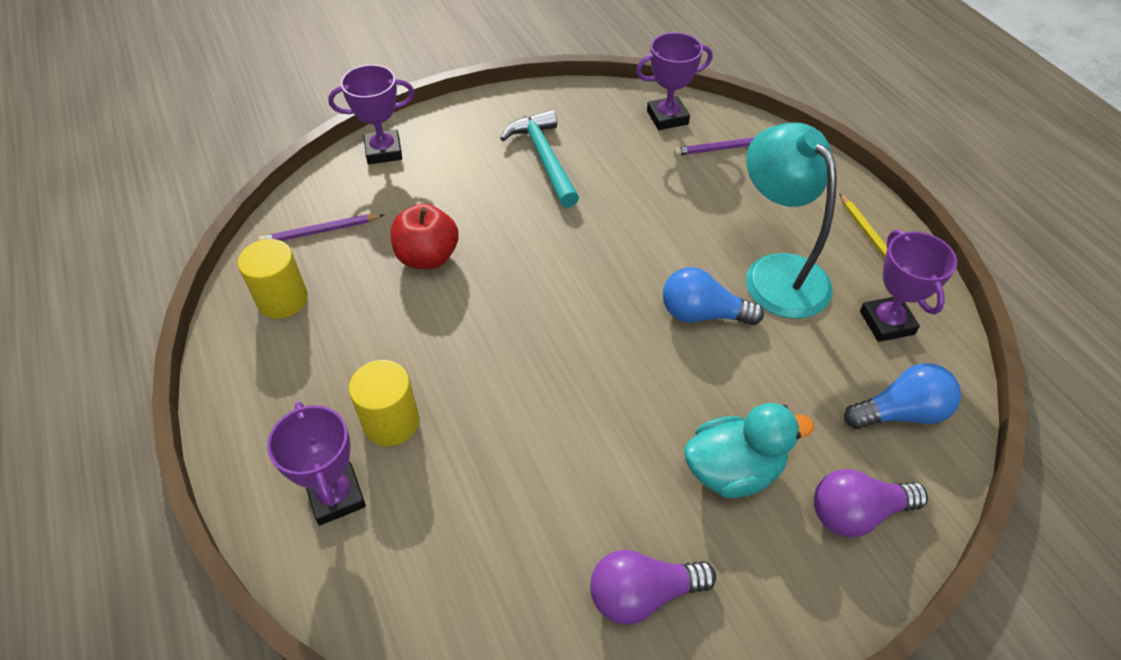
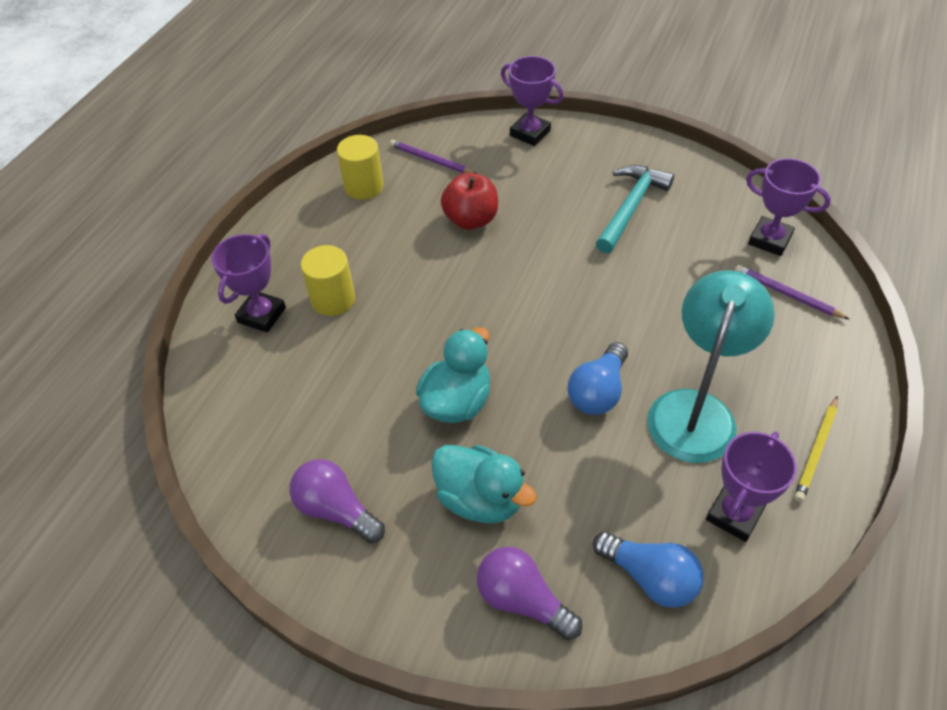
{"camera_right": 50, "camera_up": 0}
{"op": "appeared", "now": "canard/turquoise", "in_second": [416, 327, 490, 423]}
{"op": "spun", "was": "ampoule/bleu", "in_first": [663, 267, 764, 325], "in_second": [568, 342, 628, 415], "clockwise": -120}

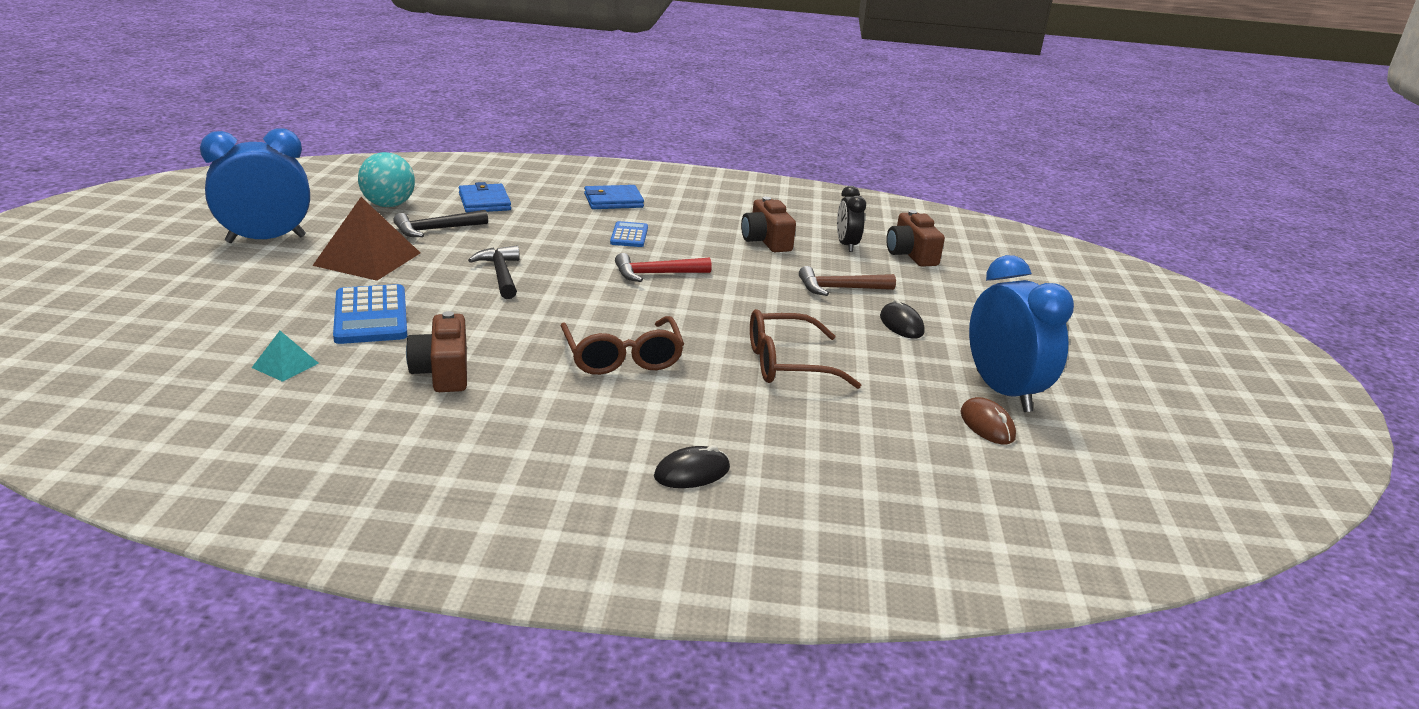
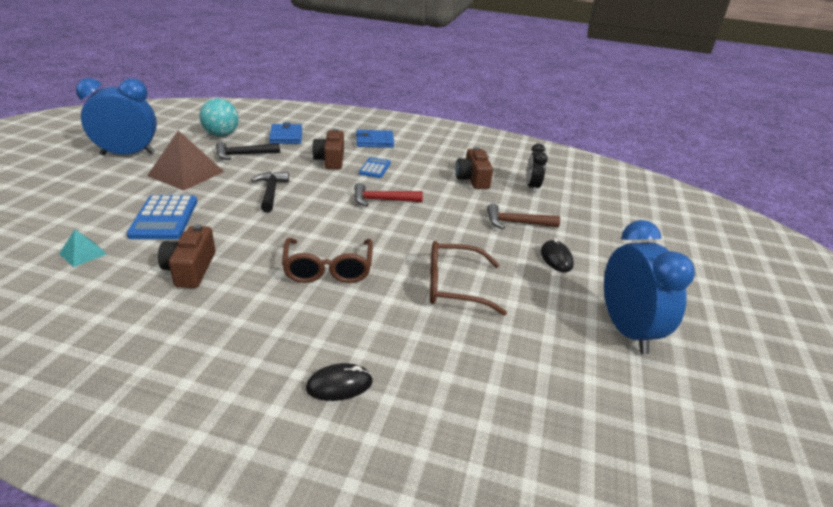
{"camera_right": 10, "camera_up": 5}
{"op": "missing", "was": "souris/marron", "in_first": [961, 397, 1016, 445]}
{"op": "relocated", "was": "appareil photo/marron", "in_first": [886, 210, 945, 267], "in_second": [312, 129, 344, 170]}

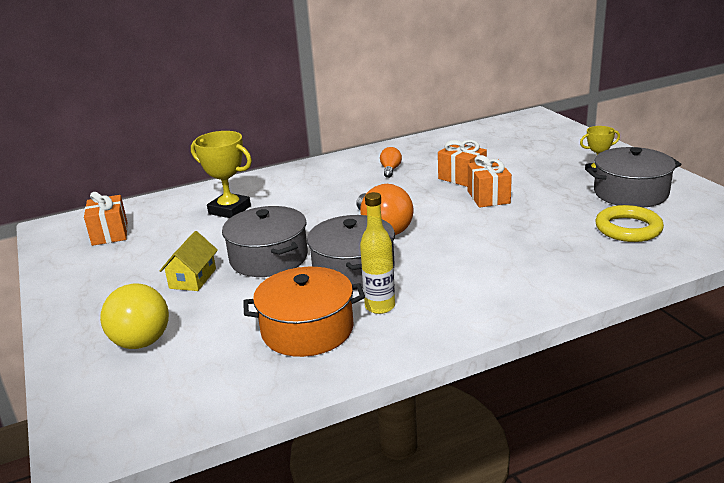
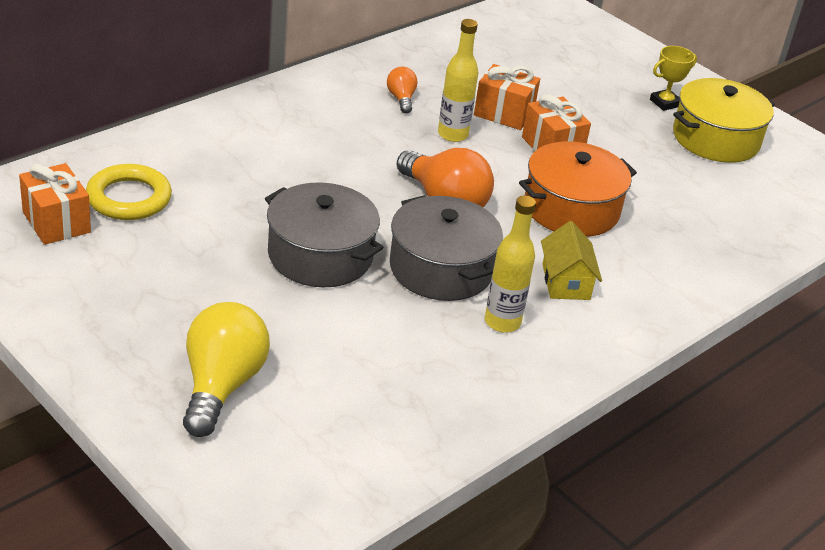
{"camera_right": -25, "camera_up": 10}
{"op": "missing", "was": "trophée/jaune", "in_first": [191, 131, 252, 218]}
{"op": "appeared", "now": "bouteille/jaune", "in_second": [438, 19, 478, 142]}
{"op": "relocated", "was": "maison/jaune", "in_first": [160, 231, 218, 291], "in_second": [541, 221, 602, 300]}
{"op": "relocated", "was": "marmite/orange", "in_first": [243, 267, 365, 357], "in_second": [519, 141, 637, 237]}
{"op": "relocated", "was": "anneau/jaune", "in_first": [595, 205, 664, 242], "in_second": [86, 164, 172, 220]}
{"op": "colour", "was": "marmite/gris", "now": "marmite/jaune", "in_first": [587, 147, 681, 208], "in_second": [673, 78, 775, 163]}
{"op": "spun", "was": "ampoule/jaune", "in_first": [100, 284, 169, 349], "in_second": [183, 302, 270, 437], "clockwise": -120}

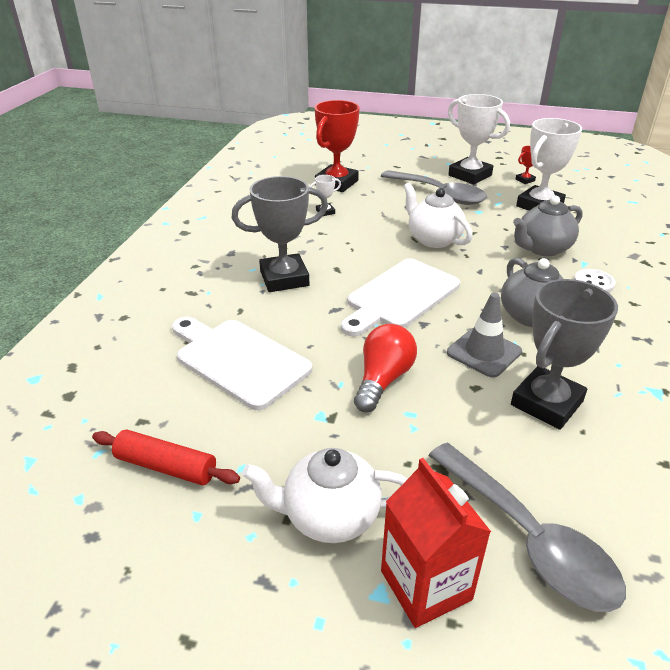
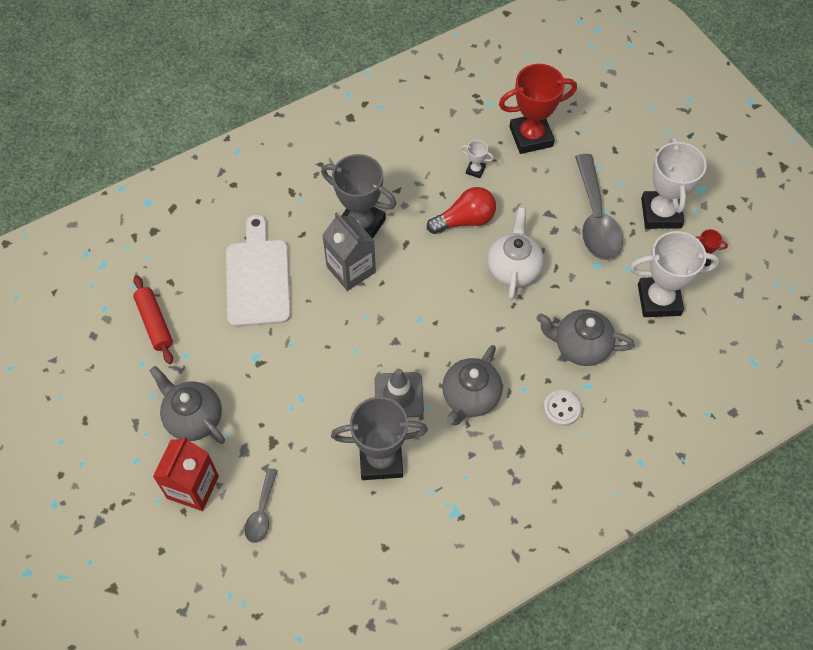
{"camera_right": 45, "camera_up": 25}
{"op": "missing", "was": "planche à découper/blanc", "in_first": [341, 258, 460, 336]}
{"op": "appeared", "now": "brique de lait/gris", "in_second": [322, 212, 376, 291]}
{"op": "relocated", "was": "ampoule/rouge", "in_first": [354, 324, 417, 412], "in_second": [427, 187, 496, 234]}
{"op": "colour", "was": "théière/blanc", "now": "théière/gris", "in_first": [242, 448, 407, 543], "in_second": [149, 366, 225, 444]}
{"op": "size", "was": "cuillère/gris", "in_first": [428, 443, 626, 612], "in_second": [244, 468, 278, 543], "ratio": 0.53}

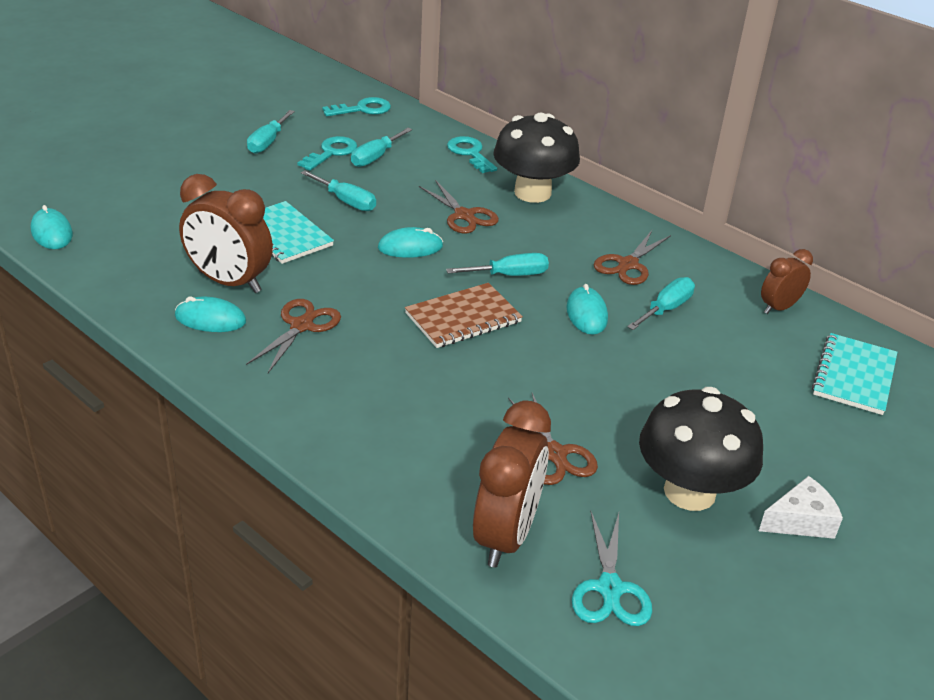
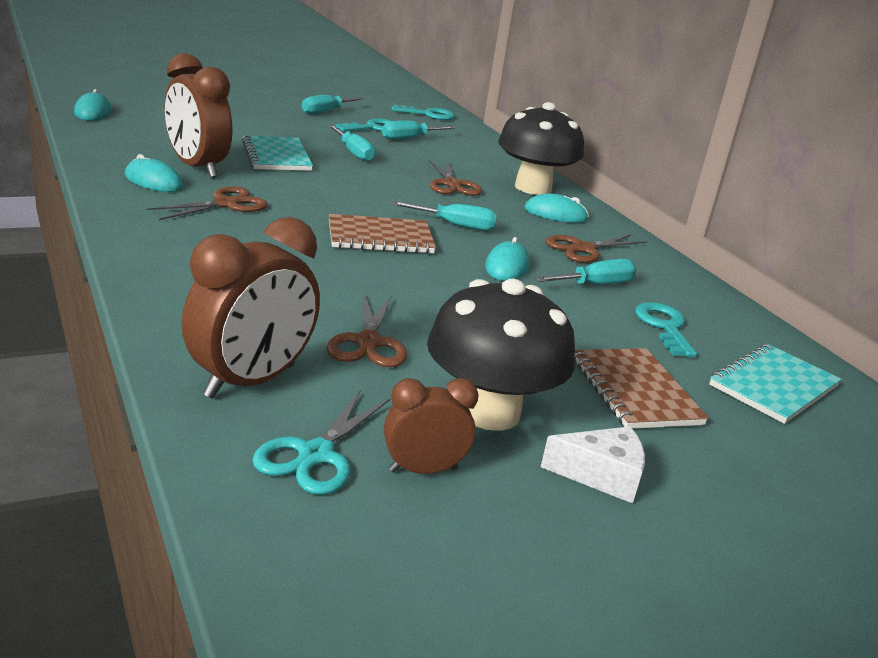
{"camera_right": 20, "camera_up": -10}
{"op": "appeared", "now": "carnet/marron", "in_second": [574, 348, 709, 429]}
{"op": "relocated", "was": "souris/turquoise", "in_first": [378, 227, 443, 258], "in_second": [524, 193, 589, 223]}
{"op": "relocated", "was": "clé/turquoise", "in_first": [447, 136, 497, 173], "in_second": [635, 302, 697, 357]}
{"op": "relocated", "was": "réveil/marron", "in_first": [761, 249, 813, 314], "in_second": [384, 378, 478, 474]}

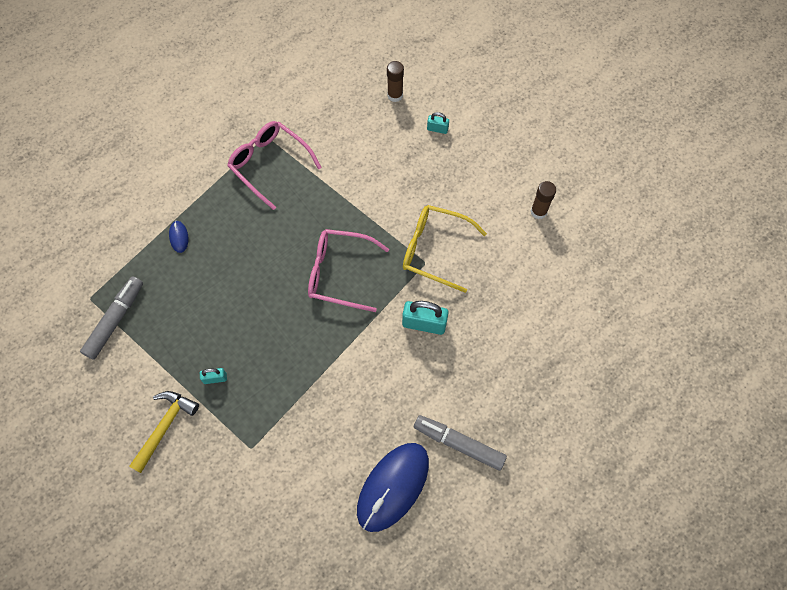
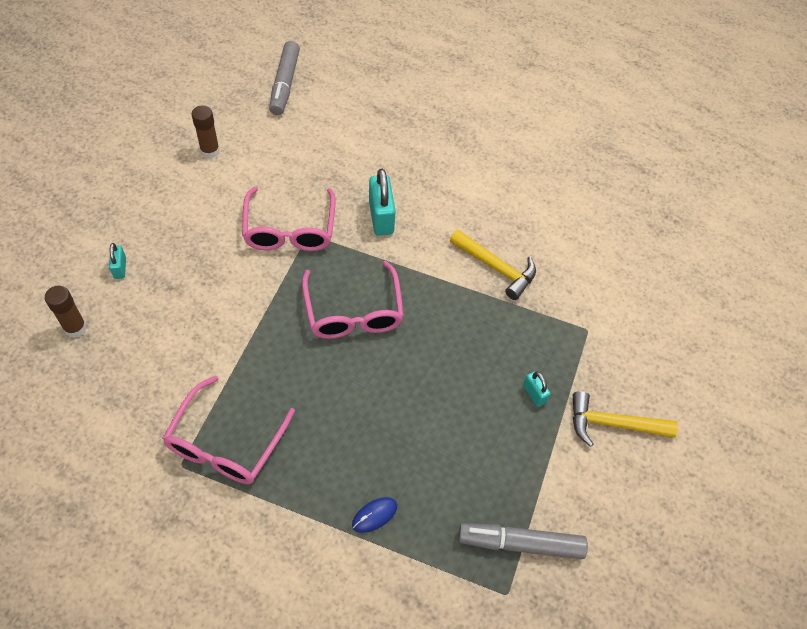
{"camera_right": -115, "camera_up": -10}
{"op": "missing", "was": "souris/bleu", "in_first": [357, 443, 429, 532]}
{"op": "appeared", "now": "marteau/jaune", "in_second": [450, 230, 536, 300]}
{"op": "relocated", "was": "feutre/gris", "in_first": [414, 415, 507, 471], "in_second": [269, 41, 300, 115]}
{"op": "colour", "was": "lunettes/jaune", "now": "lunettes/rose", "in_first": [403, 205, 487, 293], "in_second": [242, 187, 336, 251]}

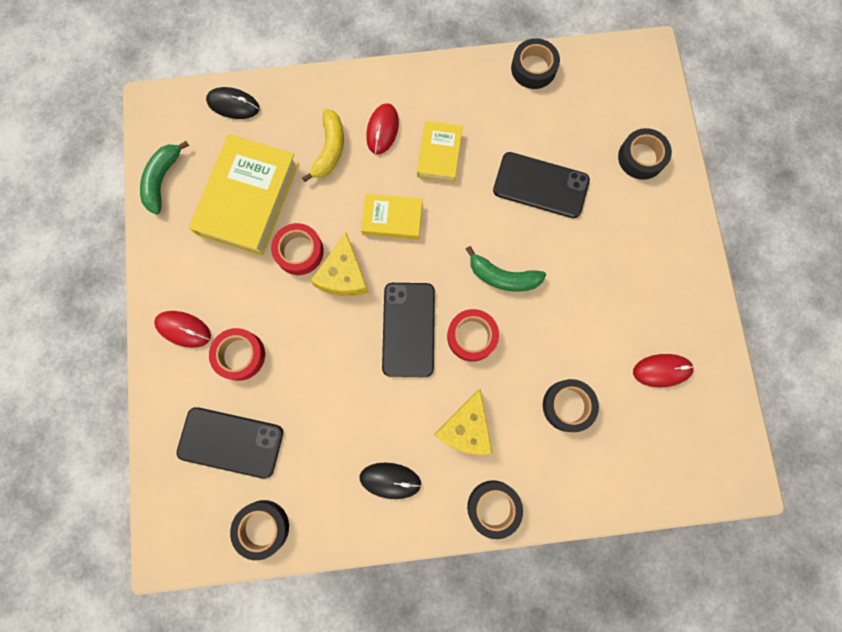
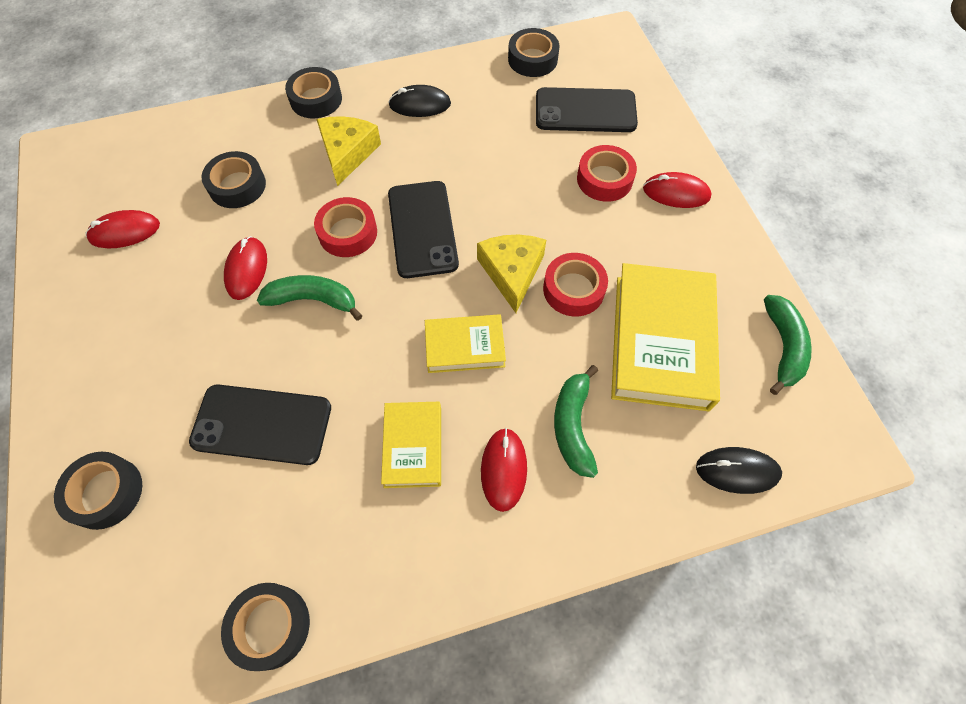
{"camera_right": 170, "camera_up": -15}
{"op": "appeared", "now": "souris/rouge", "in_second": [224, 236, 267, 300]}
{"op": "colour", "was": "banane/jaune", "now": "banane/vert", "in_first": [302, 109, 344, 182], "in_second": [554, 365, 598, 478]}

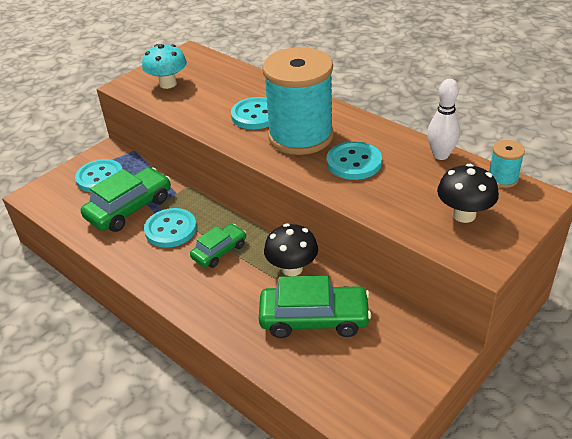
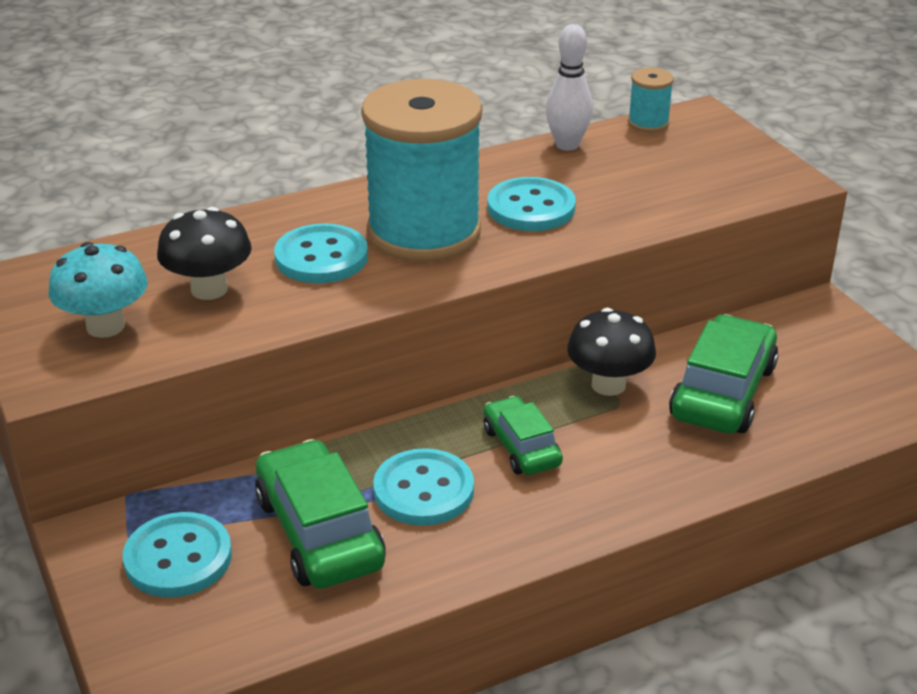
{"camera_right": -70, "camera_up": -5}
{"op": "relocated", "was": "champignon/noir", "in_first": [437, 164, 499, 223], "in_second": [157, 207, 252, 300]}

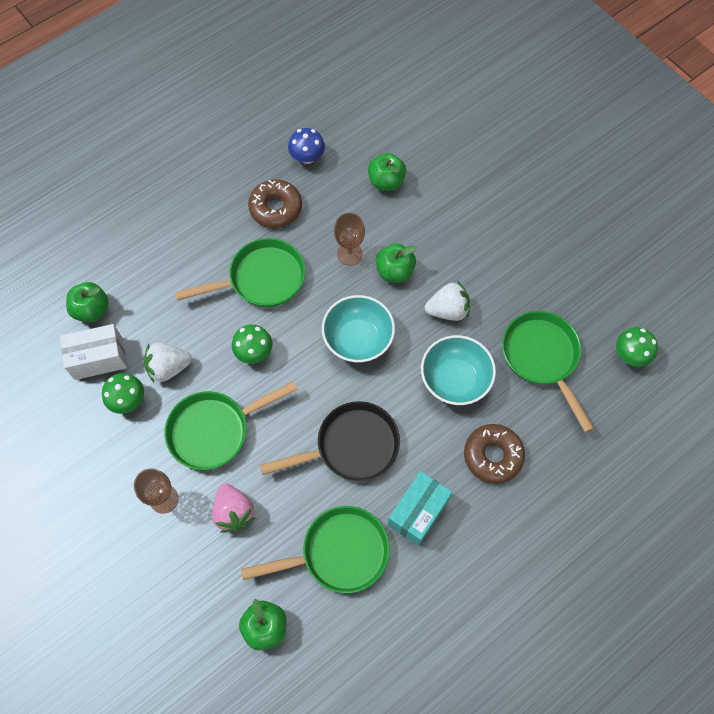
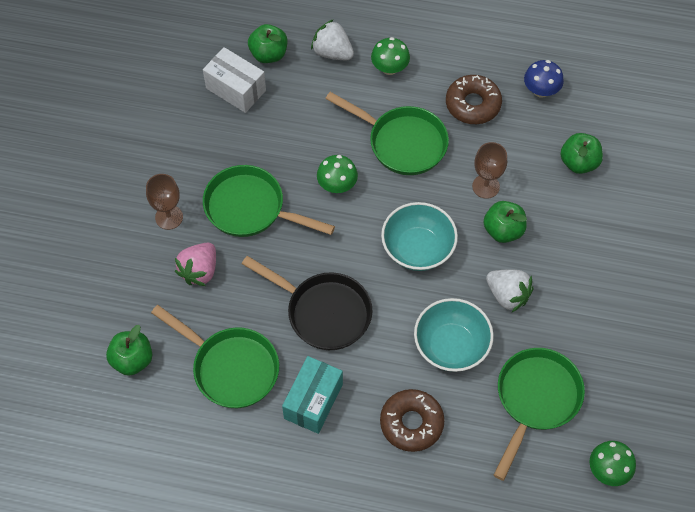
{"camera_right": 50, "camera_up": -5}
{"op": "relocated", "was": "champignon/vert", "in_first": [102, 373, 144, 414], "in_second": [371, 37, 410, 75]}
{"op": "relocated", "was": "fraise/blanc", "in_first": [144, 342, 192, 383], "in_second": [311, 19, 354, 60]}
{"op": "spun", "was": "boîte/turquoise", "in_first": [388, 471, 452, 546], "in_second": [282, 356, 343, 434], "clockwise": -60}

